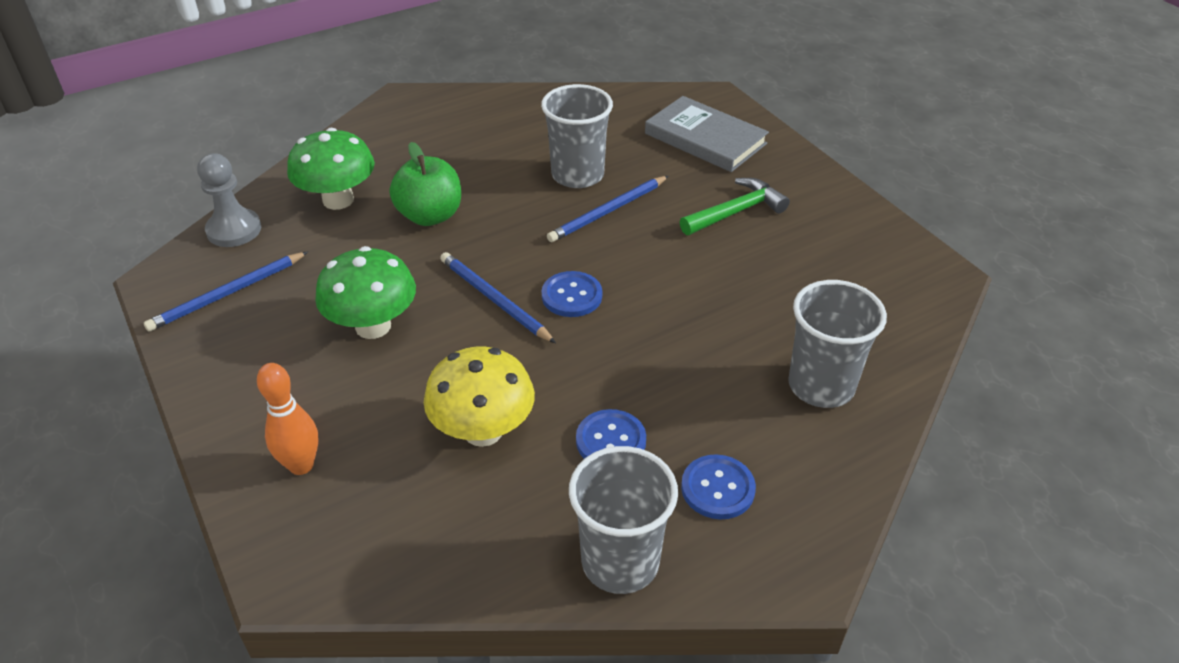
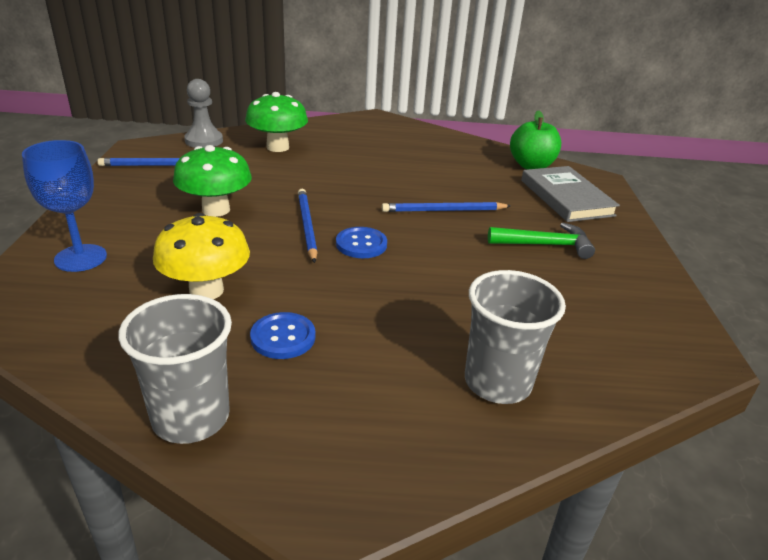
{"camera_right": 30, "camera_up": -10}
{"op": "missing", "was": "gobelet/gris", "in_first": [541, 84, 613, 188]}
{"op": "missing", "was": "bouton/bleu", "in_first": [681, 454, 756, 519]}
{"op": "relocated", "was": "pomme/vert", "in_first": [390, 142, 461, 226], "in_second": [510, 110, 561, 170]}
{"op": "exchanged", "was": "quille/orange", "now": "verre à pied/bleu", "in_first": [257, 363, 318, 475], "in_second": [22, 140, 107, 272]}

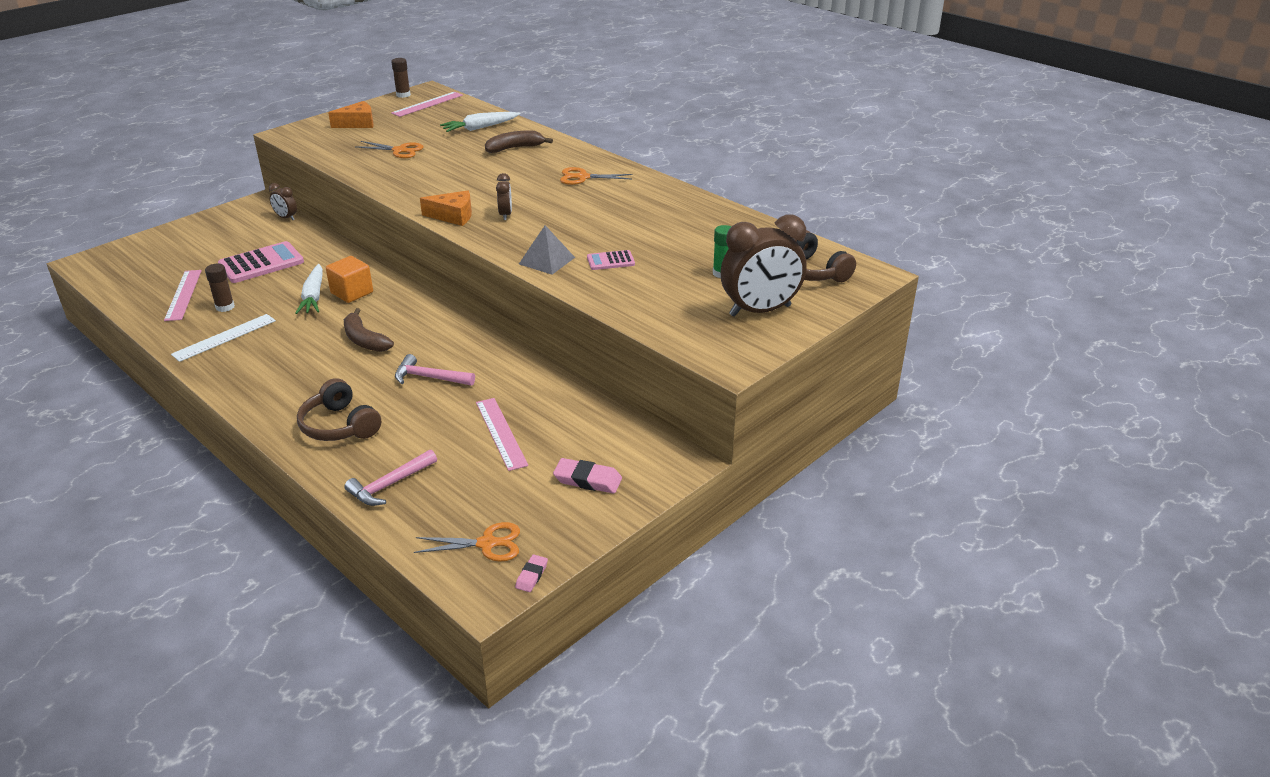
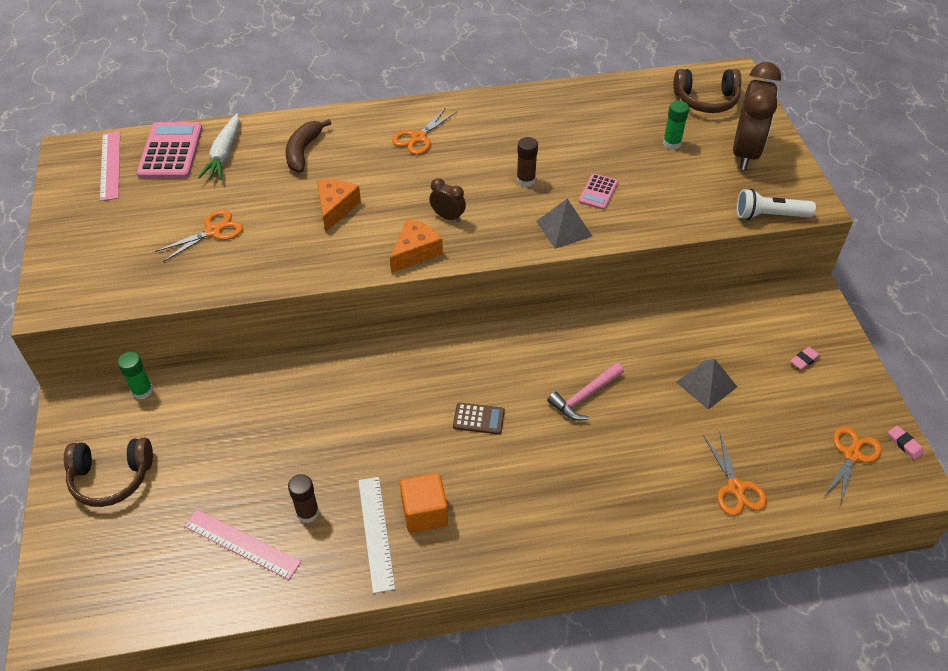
{"camera_right": -55, "camera_up": 15}
{"op": "missing", "was": "carotte/blanc", "in_first": [295, 264, 323, 314]}
{"op": "appeared", "now": "lampe de poche/blanc", "in_second": [737, 189, 816, 220]}
{"op": "relocated", "was": "calculatrice/rose", "in_first": [218, 241, 304, 283], "in_second": [137, 122, 203, 179]}
{"op": "relocated", "was": "casque audio/marron", "in_first": [297, 378, 381, 441], "in_second": [64, 438, 153, 507]}
{"op": "relocated", "was": "cube/orange", "in_first": [326, 256, 373, 303], "in_second": [400, 473, 448, 533]}
{"op": "relocated", "was": "fromage/orange", "in_first": [328, 101, 374, 128], "in_second": [317, 179, 361, 232]}
{"op": "relocated", "was": "bâton de colle/marron", "in_first": [391, 58, 411, 98], "in_second": [517, 137, 538, 187]}
{"op": "exchanged", "was": "réveil/marron", "now": "bâton de colle/vert", "in_first": [269, 183, 297, 220], "in_second": [118, 352, 153, 399]}
{"op": "exchanged", "was": "banane/marron", "now": "calculatrice/marron", "in_first": [344, 308, 394, 352], "in_second": [453, 403, 505, 435]}
{"op": "exchanged", "was": "marteau/rose", "now": "ciseaux/orange", "in_first": [344, 450, 437, 506], "in_second": [703, 433, 767, 516]}
{"op": "exchanged", "was": "règle/rose", "now": "pyramide/gris", "in_first": [476, 398, 528, 471], "in_second": [676, 359, 737, 410]}
{"op": "size", "was": "gomme/rose", "in_first": [553, 458, 622, 494], "in_second": [790, 347, 821, 370], "ratio": 0.59}

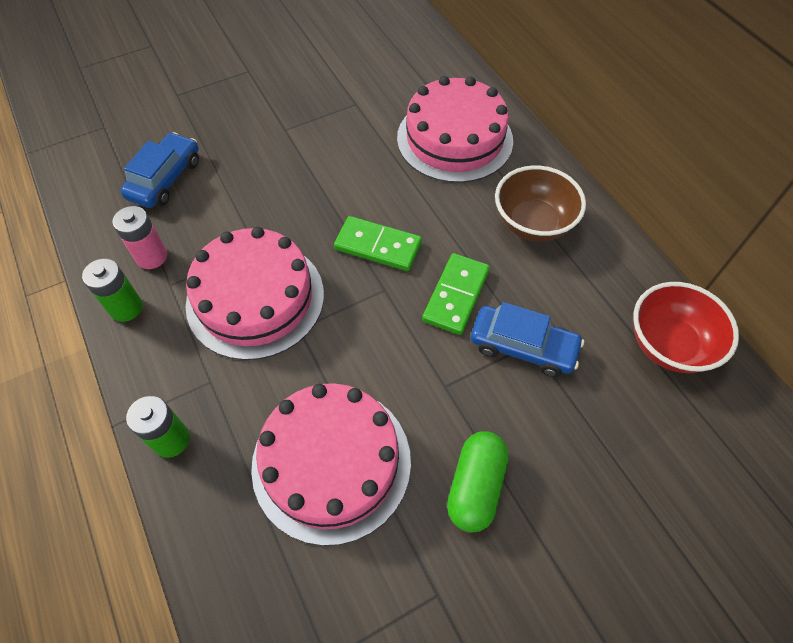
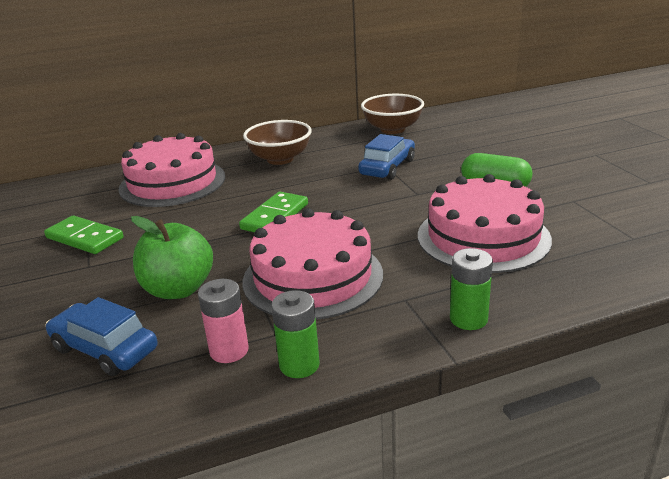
{"camera_right": -80, "camera_up": -30}
{"op": "appeared", "now": "pomme/vert", "in_second": [131, 216, 213, 299]}
{"op": "relocated", "was": "domino/vert", "in_first": [422, 253, 490, 335], "in_second": [44, 216, 124, 254]}
{"op": "colour", "was": "bol/rouge", "now": "bol/marron", "in_first": [633, 282, 739, 373], "in_second": [361, 94, 424, 134]}

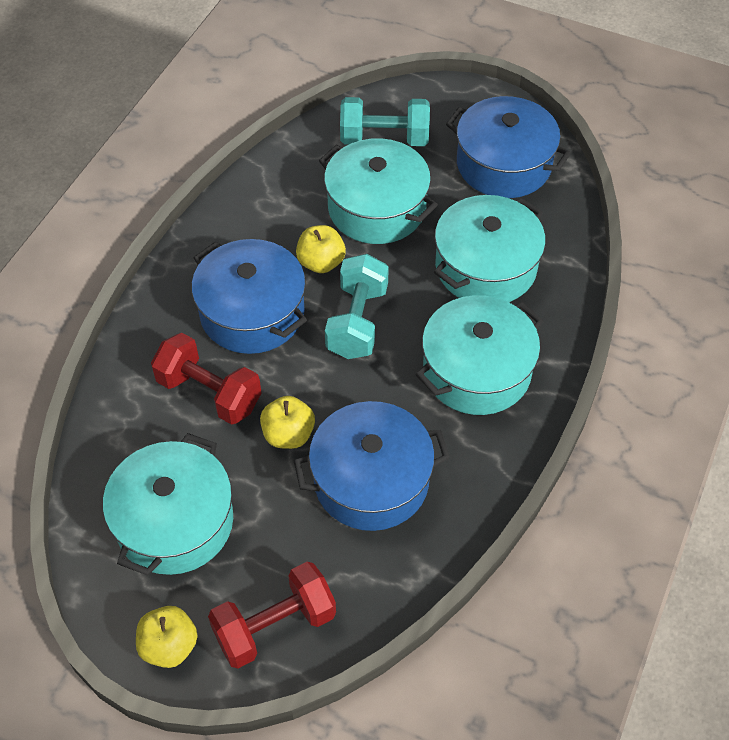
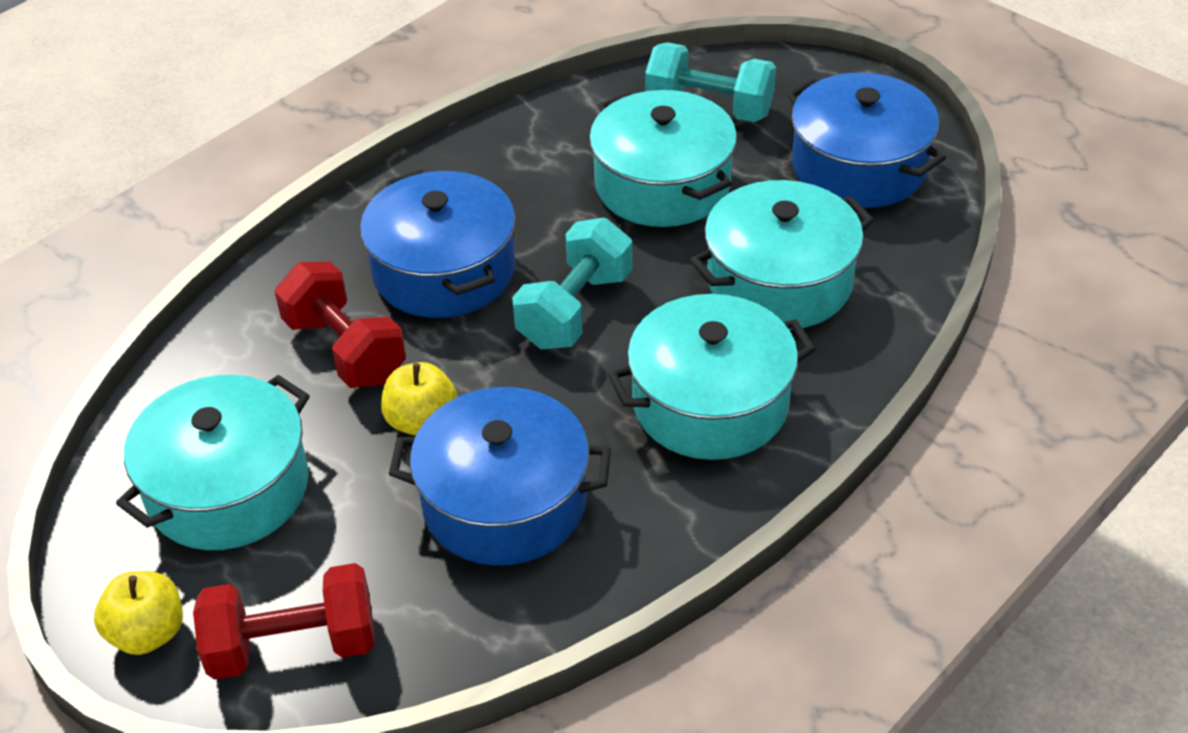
{"camera_right": 20, "camera_up": -10}
{"op": "missing", "was": "pomme/jaune", "in_first": [296, 225, 346, 273]}

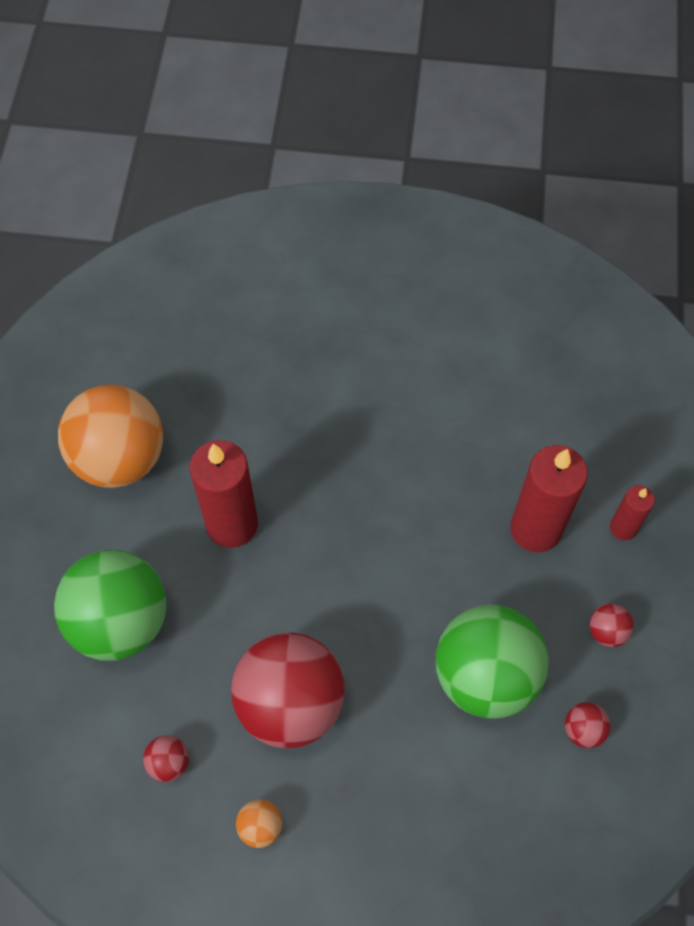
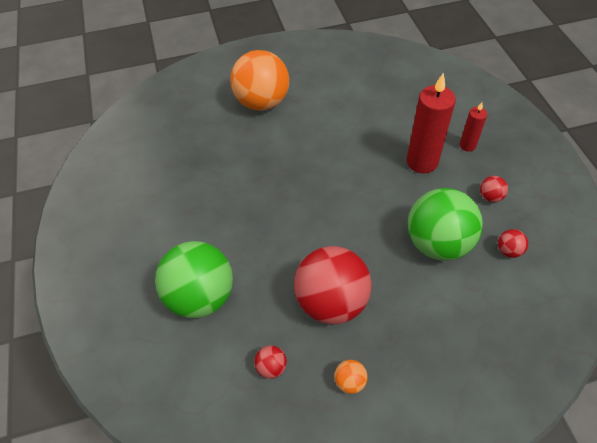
{"camera_right": -20, "camera_up": -10}
{"op": "missing", "was": "bougie/rouge", "in_first": [190, 440, 258, 548]}
{"op": "relocated", "was": "balle/orange", "in_first": [58, 384, 163, 488], "in_second": [230, 50, 289, 111]}

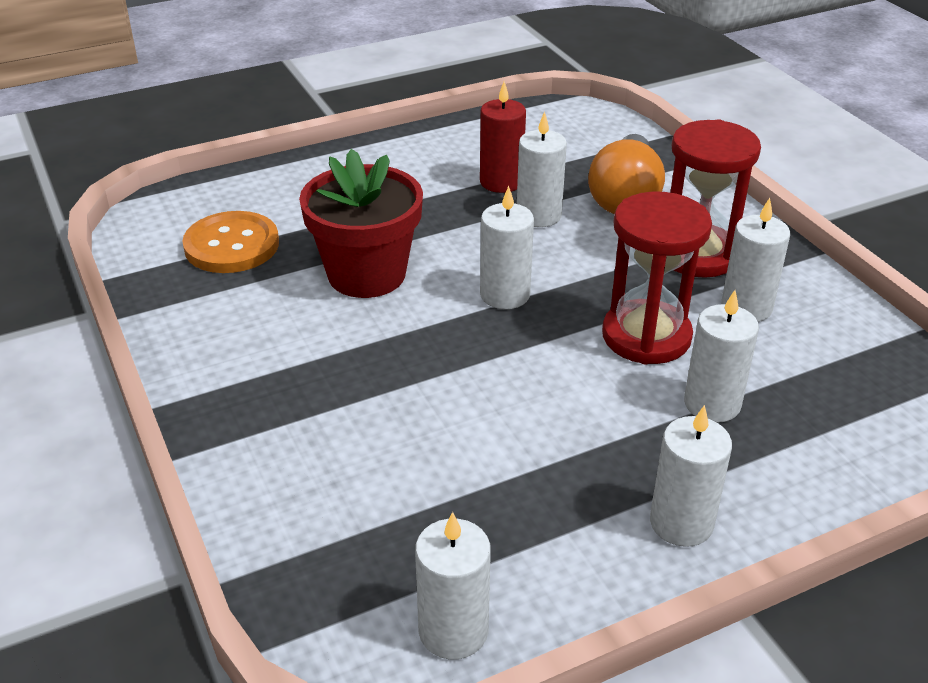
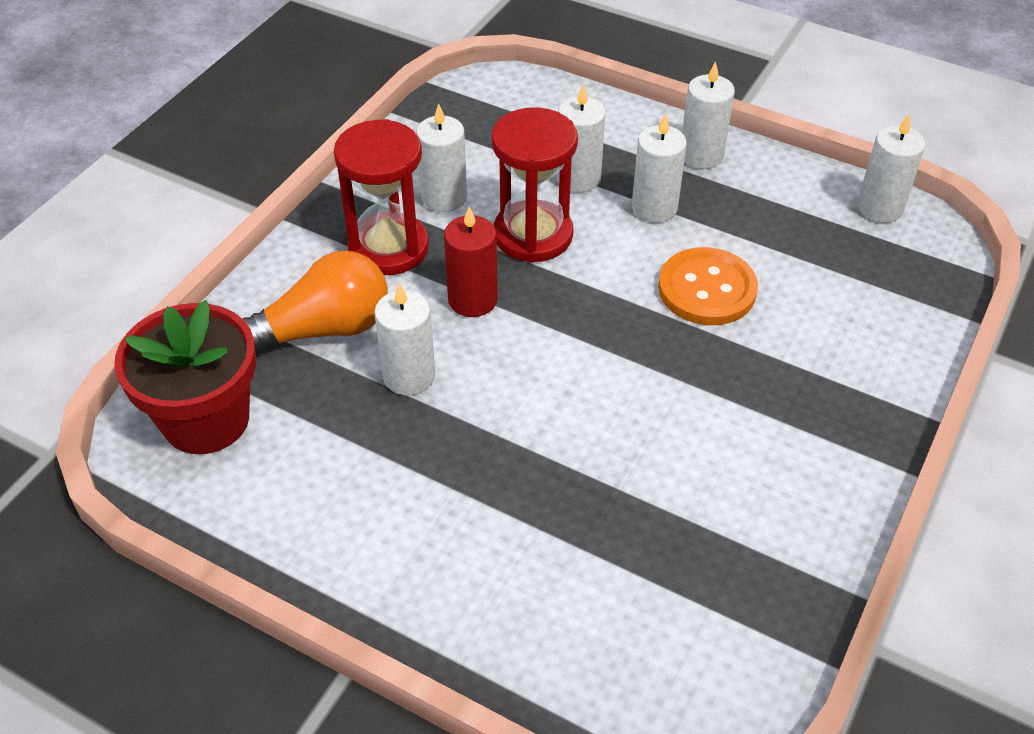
{"camera_right": -125, "camera_up": 10}
{"op": "relocated", "was": "bouton/orange", "in_first": [182, 211, 279, 273], "in_second": [658, 247, 758, 325]}
{"op": "relocated", "was": "pot de fleurs/rouge", "in_first": [299, 149, 423, 298], "in_second": [114, 300, 256, 454]}
{"op": "relocated", "was": "bougie/rouge", "in_first": [480, 81, 526, 193], "in_second": [444, 206, 498, 317]}
{"op": "relocated", "was": "bougie/blanc", "in_first": [480, 186, 534, 309], "in_second": [632, 113, 687, 223]}

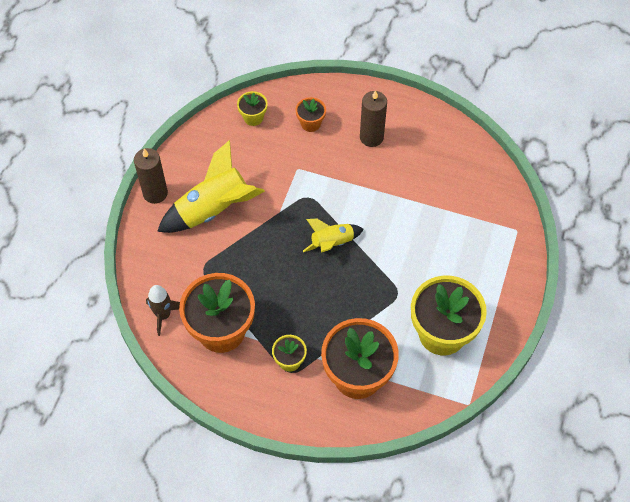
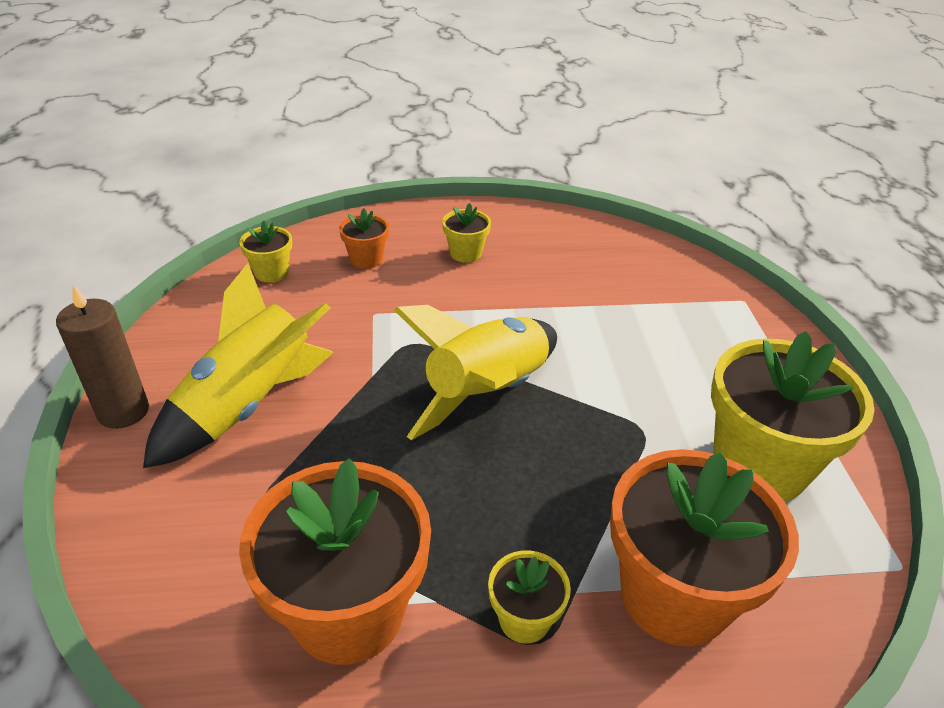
{"camera_right": -25, "camera_up": -20}
{"op": "missing", "was": "fusée/marron", "in_first": [146, 285, 180, 336]}
{"op": "exchanged", "was": "bougie/marron", "now": "pot de fleurs/jaune", "in_first": [360, 90, 387, 147], "in_second": [442, 203, 491, 263]}
{"op": "size", "was": "fusée/jaune", "in_first": [303, 219, 364, 253], "in_second": [394, 305, 557, 440], "ratio": 1.77}

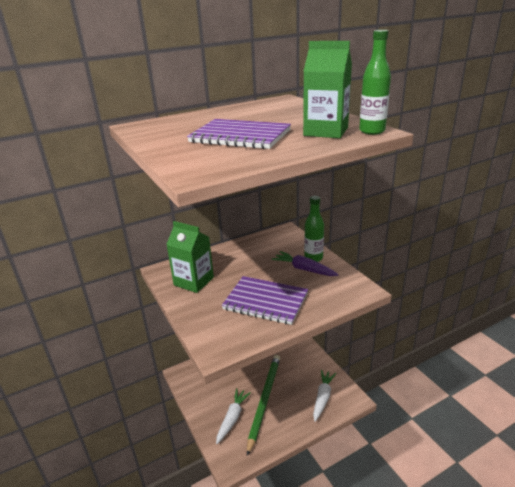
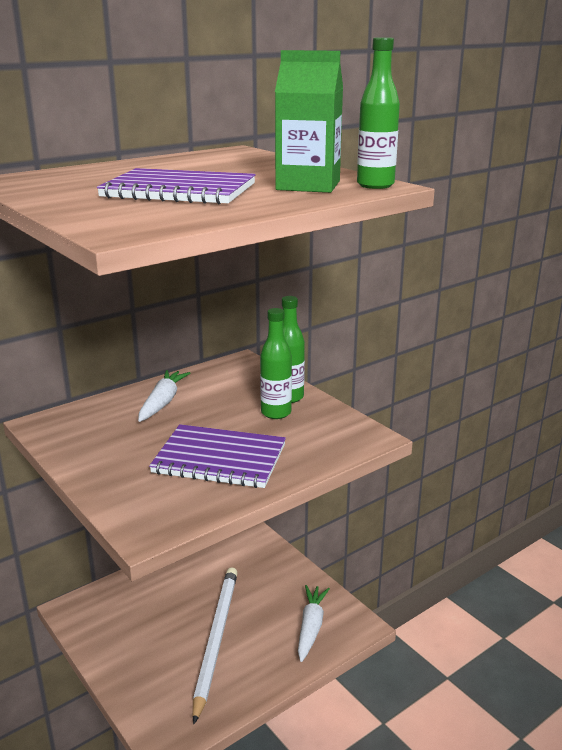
{"camera_right": -10, "camera_up": -5}
{"op": "missing", "was": "brique de lait/vert", "in_first": [166, 221, 214, 293]}
{"op": "relocated", "was": "carotte/blanc", "in_first": [216, 388, 251, 444], "in_second": [138, 370, 190, 422]}
{"op": "exchanged", "was": "carotte/violet", "now": "bouteille/vert", "in_first": [272, 251, 339, 276], "in_second": [260, 308, 292, 419]}
{"op": "colour", "was": "crayon/vert", "now": "crayon/blanc", "in_first": [247, 355, 280, 456], "in_second": [193, 567, 238, 724]}

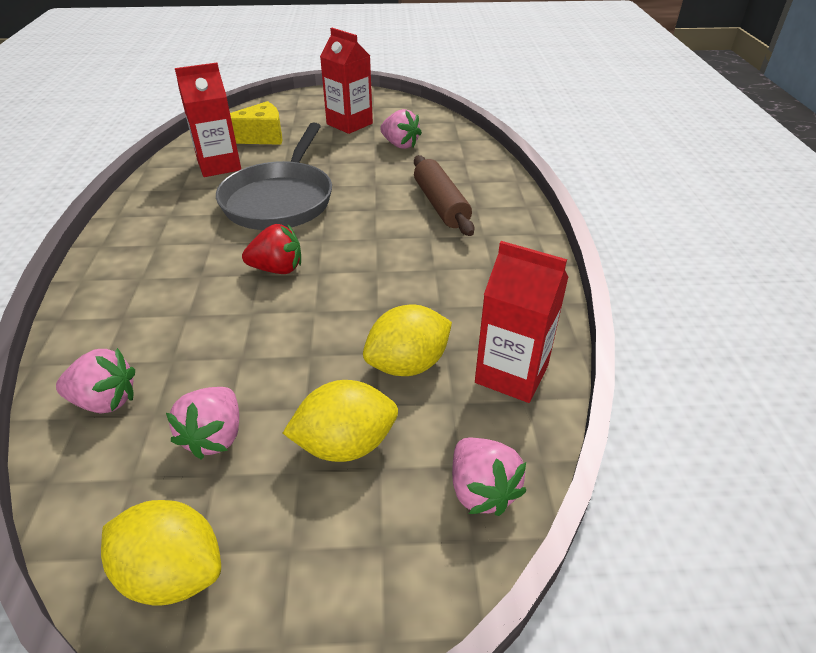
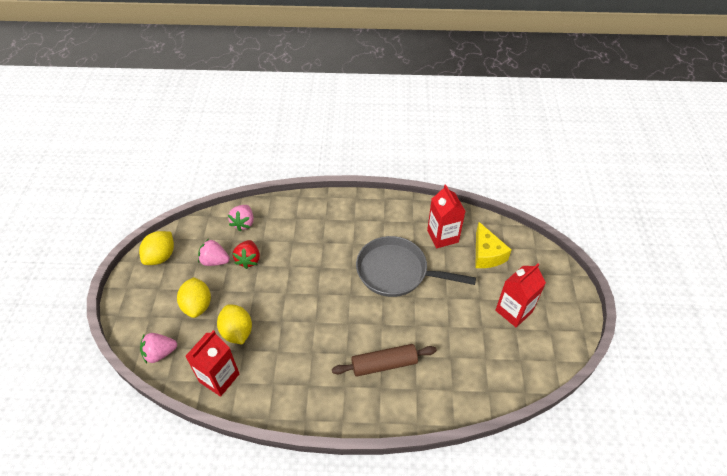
{"camera_right": 95, "camera_up": 10}
{"op": "missing", "was": "fraise/rose", "in_first": [380, 109, 422, 149]}
{"op": "relocated", "was": "fraise/rouge", "in_first": [242, 224, 301, 274], "in_second": [233, 240, 260, 269]}

